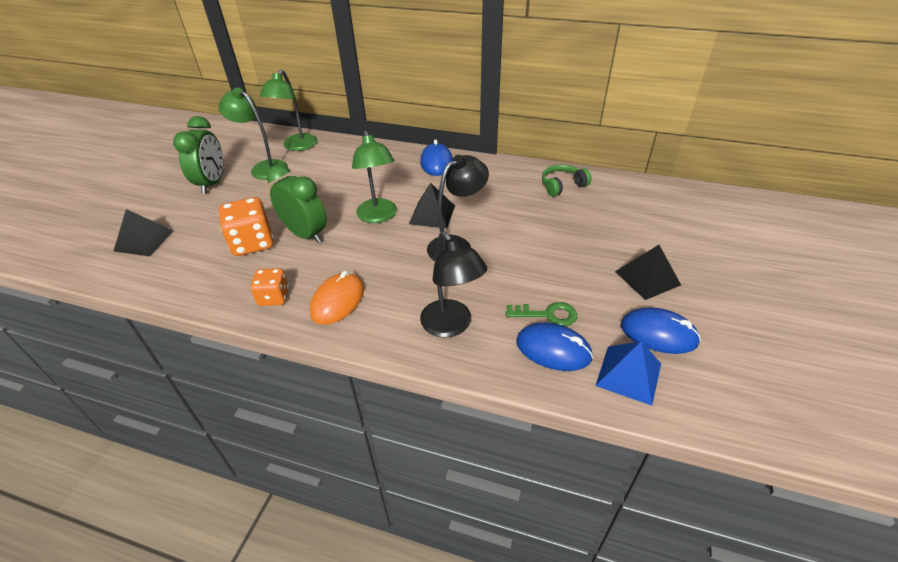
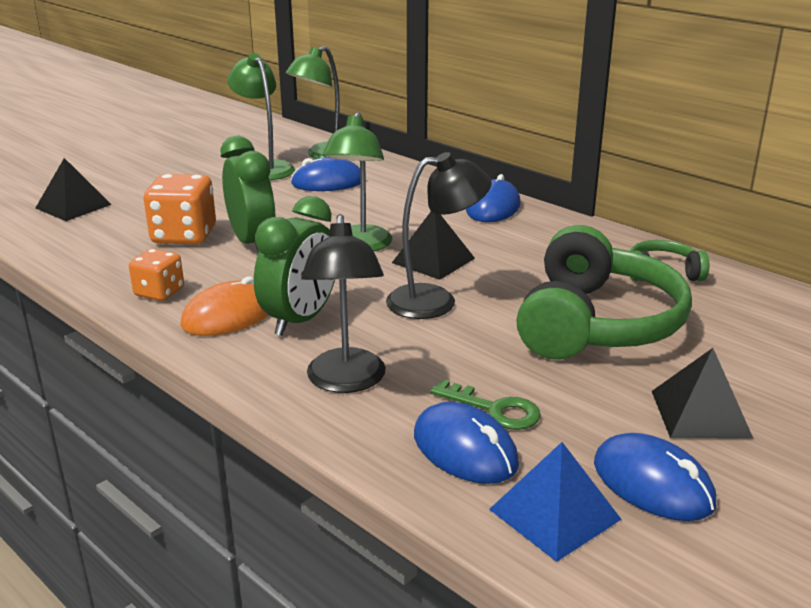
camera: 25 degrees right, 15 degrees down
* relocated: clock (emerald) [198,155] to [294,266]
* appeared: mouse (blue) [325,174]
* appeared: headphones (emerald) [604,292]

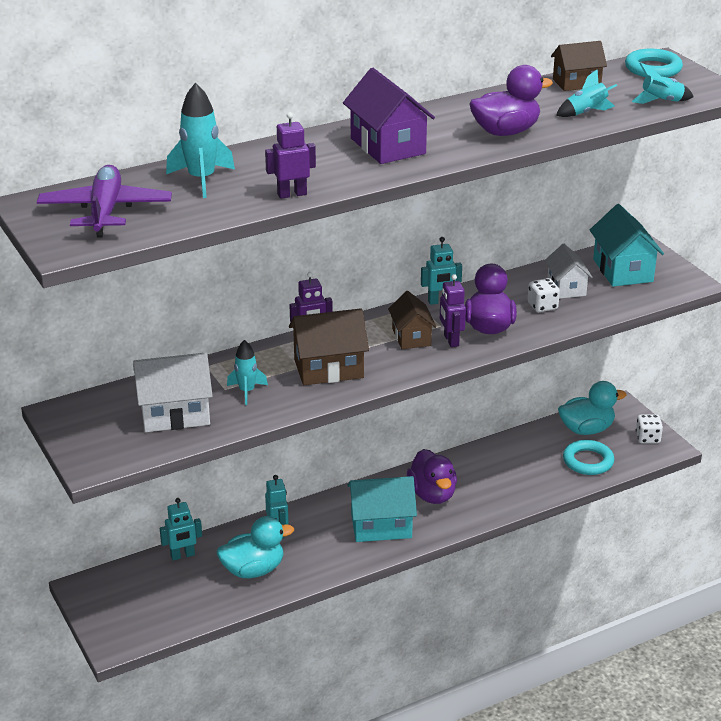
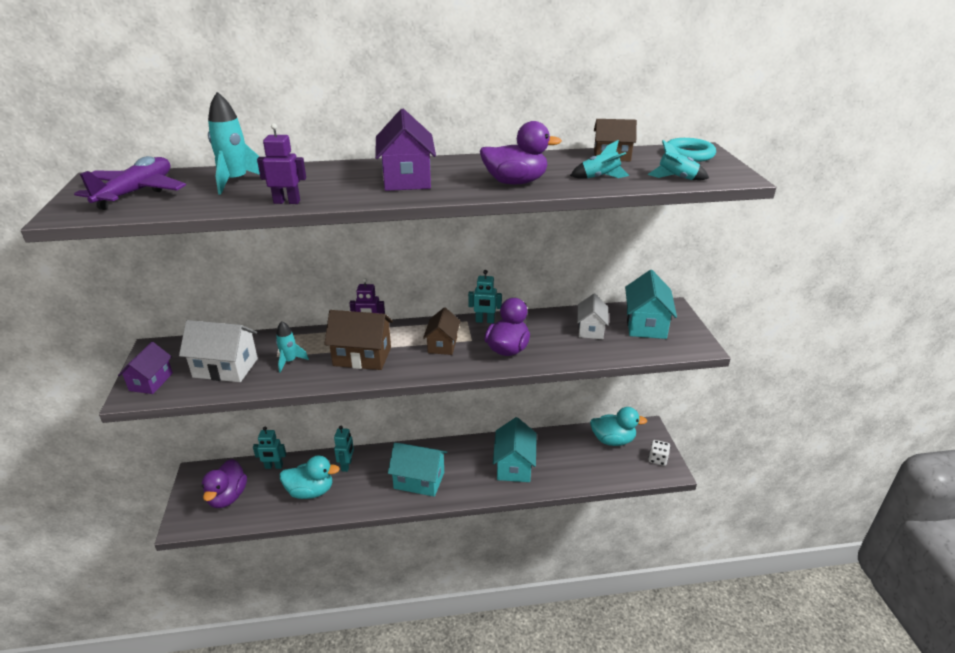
camera: 20 degrees right, 0 degrees up
* appeared: toy house (purple) [145,368]
* relocated: toy duck (purple) [432,476] to [224,483]
* appeared: toy house (teal) [515,449]
* missing: robot (purple) [453,310]
* missing: game die (snow-white) [544,295]
* missing: hoop (teal) [588,457]

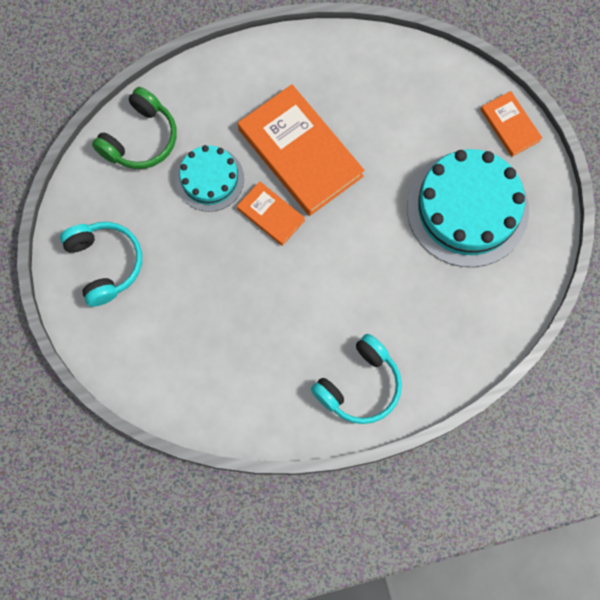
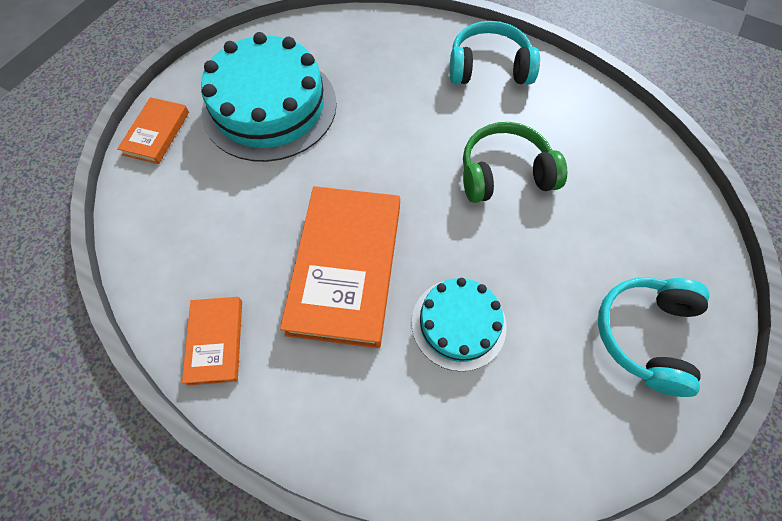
camera: 135 degrees left, 10 degrees down
* relocated: book (orange) [271,213] to [212,341]
* relocated: headphones (emerald) [134,128] to [515,162]

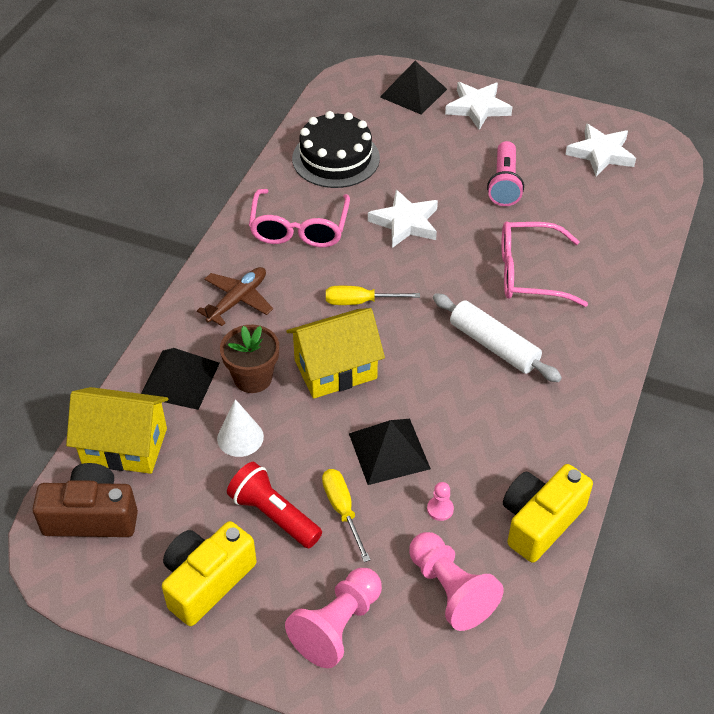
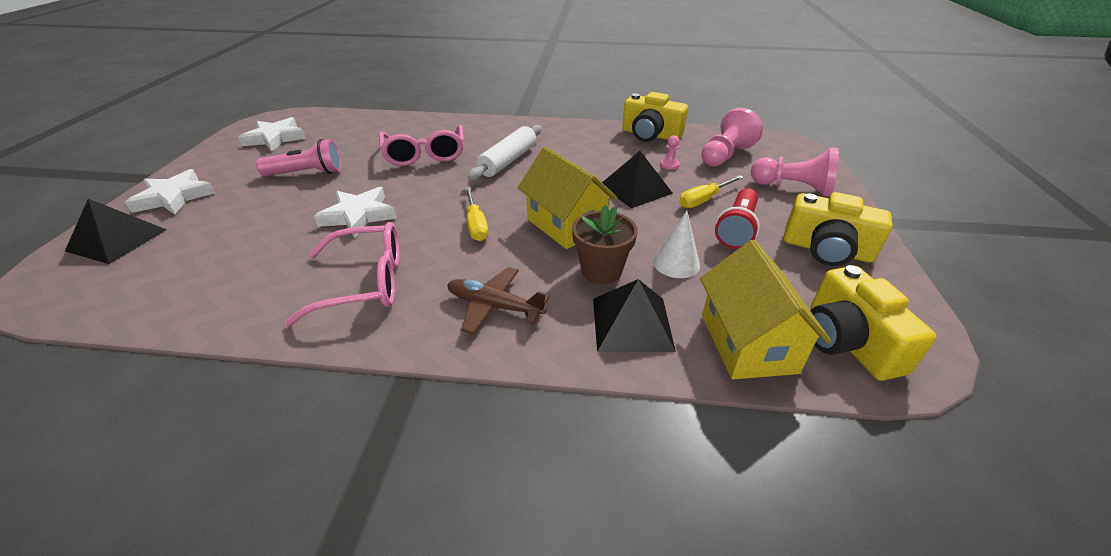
camera: 105 degrees left, 10 degrees down
* colour: compact camera (brown) [85,500] to compact camera (golden) [873,323]
* missing: cake (ebony) [336,149]

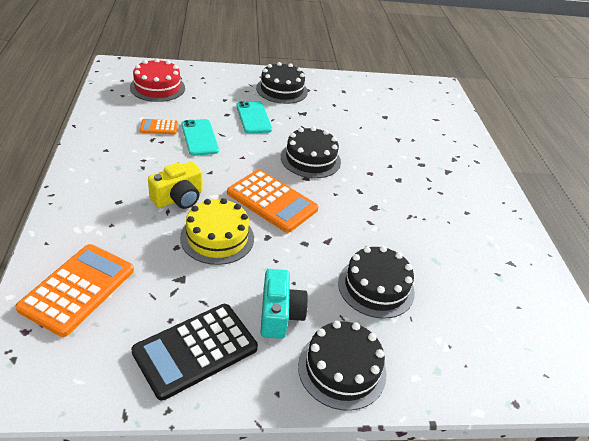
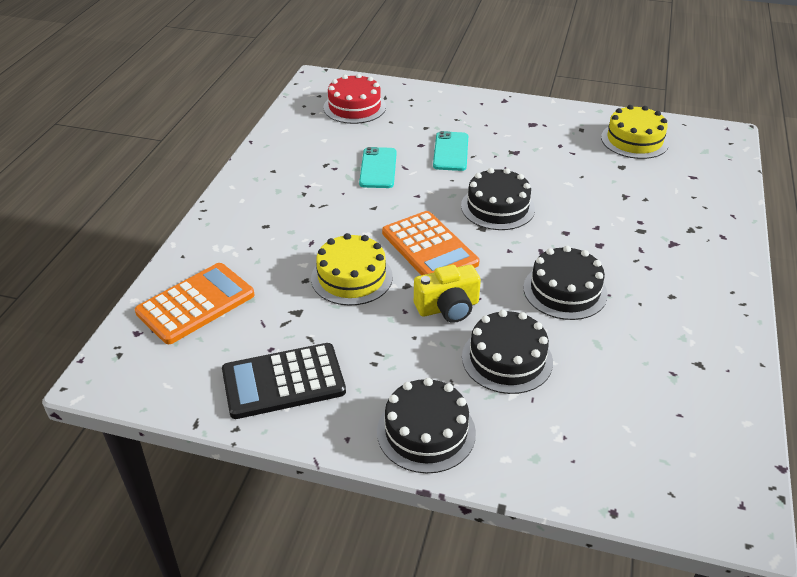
camera: 25 degrees right, 0 degrees up
* relocated: compact camera (golden) [175,185] to [447,294]
* relocated: cake (ebony) [282,83] to [565,283]
* appeared: cake (golden) [635,132]
* missing: calculator (orange) [159,126]
* missing: compact camera (teal) [284,304]

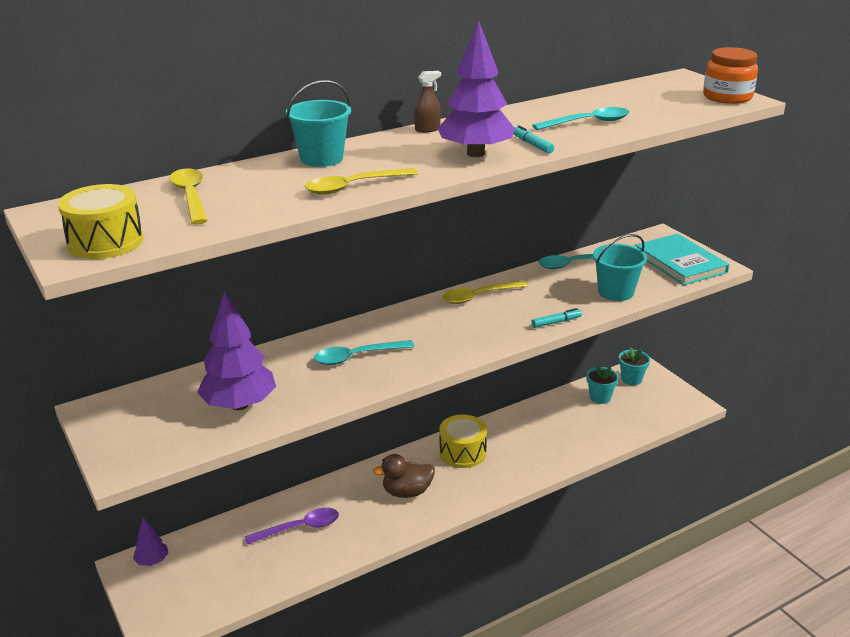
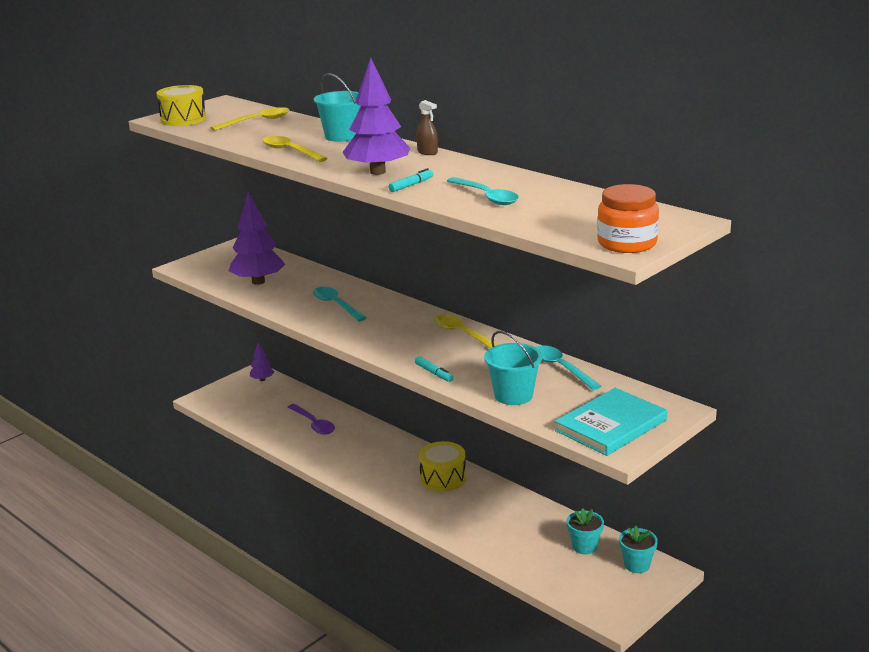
camera: 75 degrees right, 5 degrees down
* missing: toy duck (brown) [403,476]

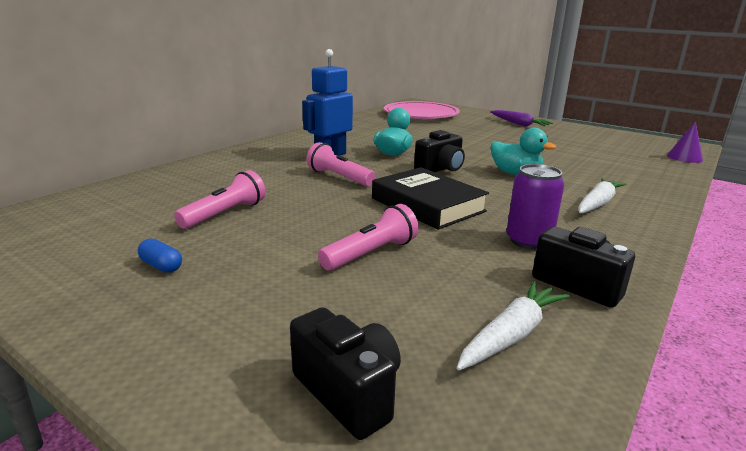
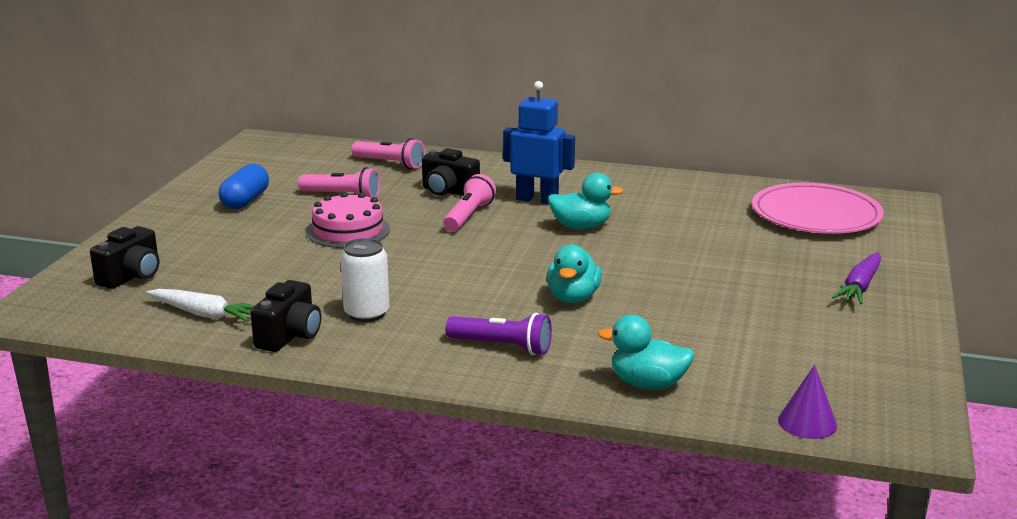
camera: 70 degrees right, 0 degrees up
* size: capsule (blue) [160,255] = [244,186] x1.79
* appeared: cake (rosy) [348,220]
* colour: soda can (purple) [535,207] to soda can (snow-white) [364,280]
* relocated: torch (rosy) [368,237] to [388,153]
* relocated: compact camera (ebony) [439,151] to [451,172]
* exchanged: carrot (snow-white) [602,195] to torch (purple) [498,334]
* appeared: toy duck (teal) [646,352]
* missing: book (ebony) [430,198]

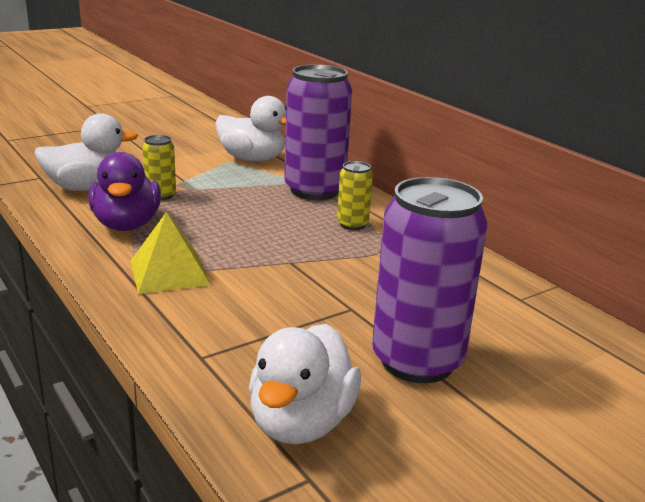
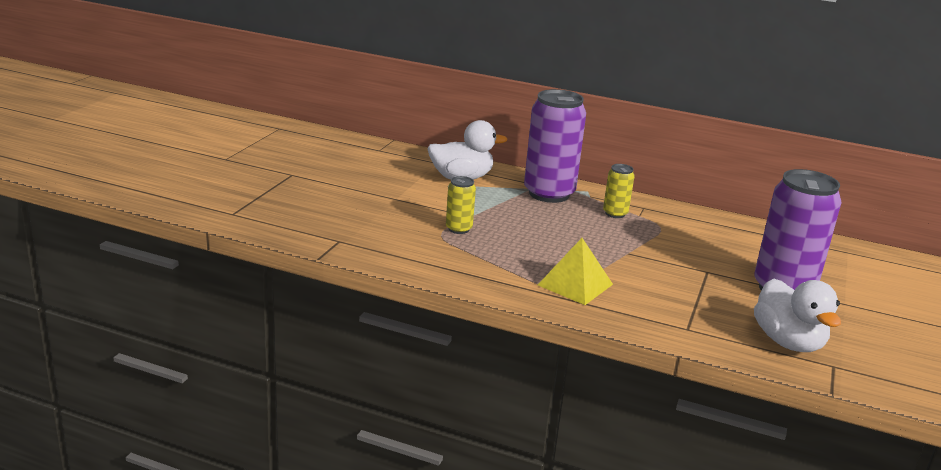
camera: 35 degrees left, 0 degrees up
* missing: toy duck (snow-white) [86,152]
* missing: toy duck (purple) [124,191]

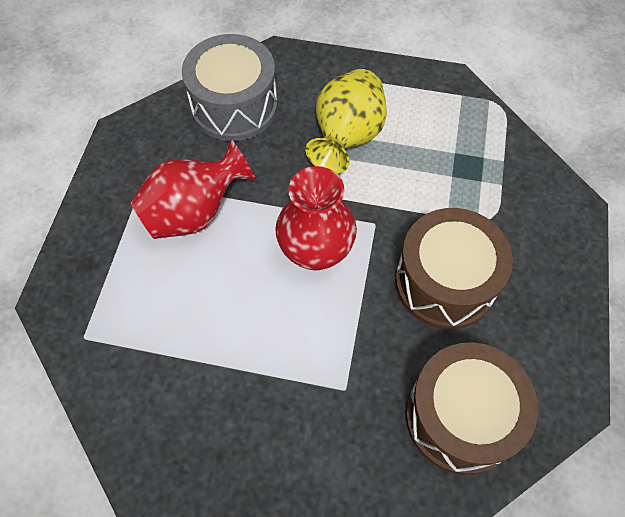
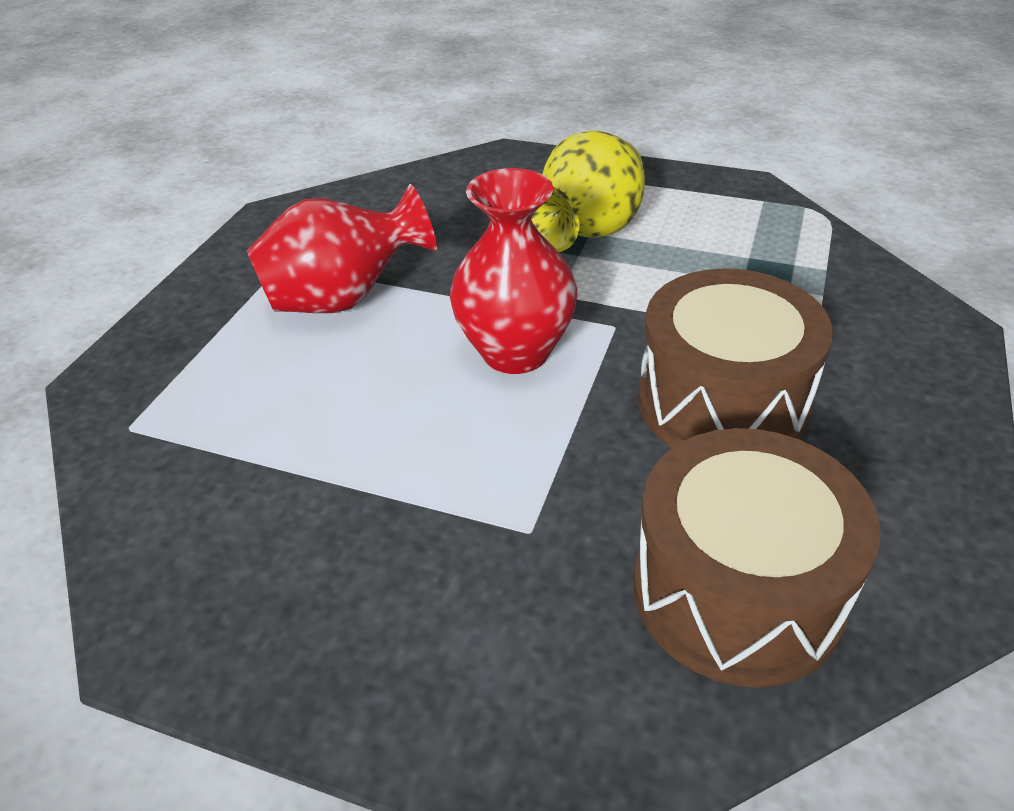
camera: 10 degrees right, 20 degrees down
* missing: drum (ash-grey) [230,87]

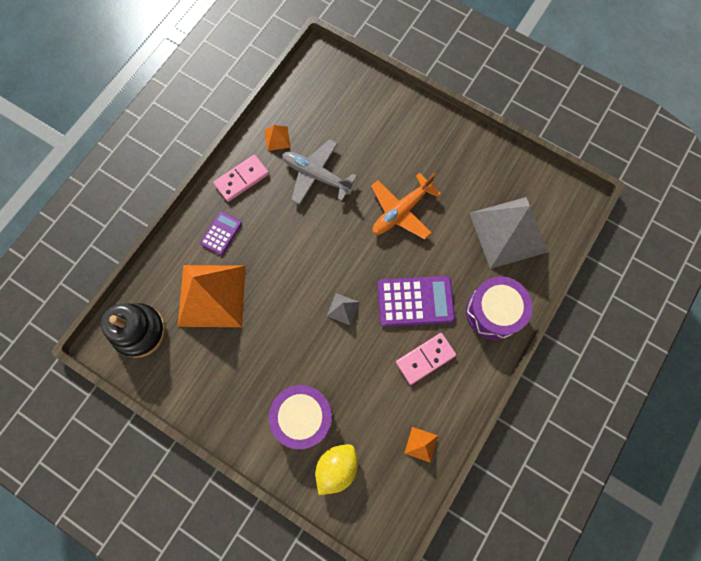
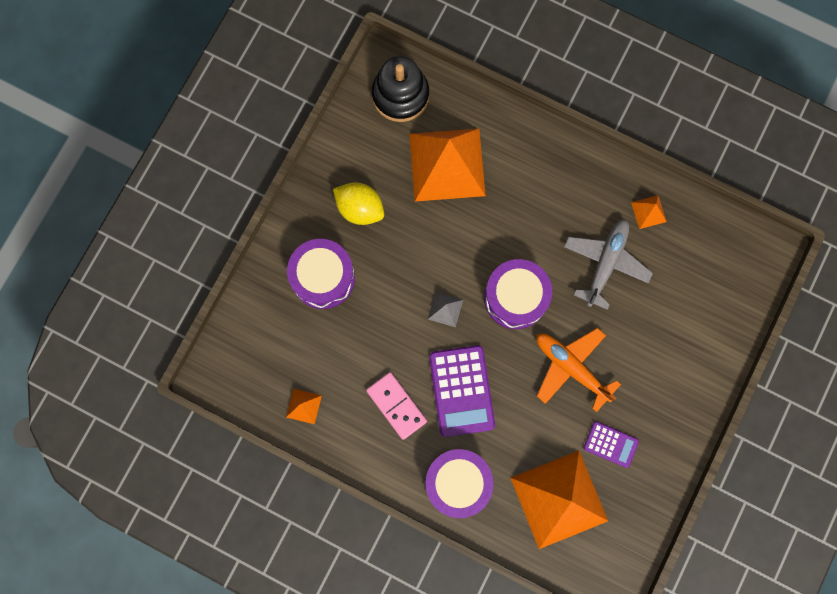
camera: 85 degrees right, 5 degrees up
* relocated: citrus fruit (golden) [336,469] to [358,203]
* appeared: drum (purple) [518,294]
* colour: solid pyramid (ash-grey) [509,233] to solid pyramid (orange) [559,500]
* relocated: calculator (purple) [221,233] to [611,444]
* missing: domino (rosy) [241,178]

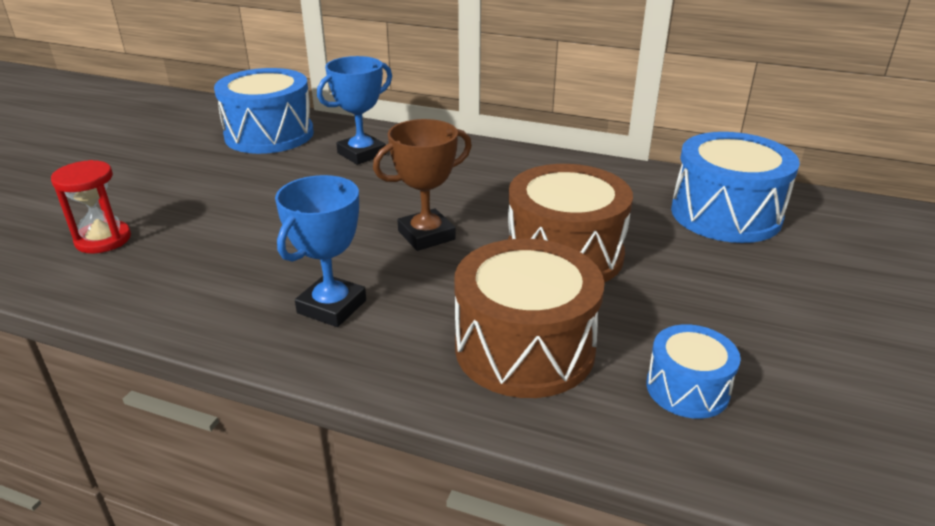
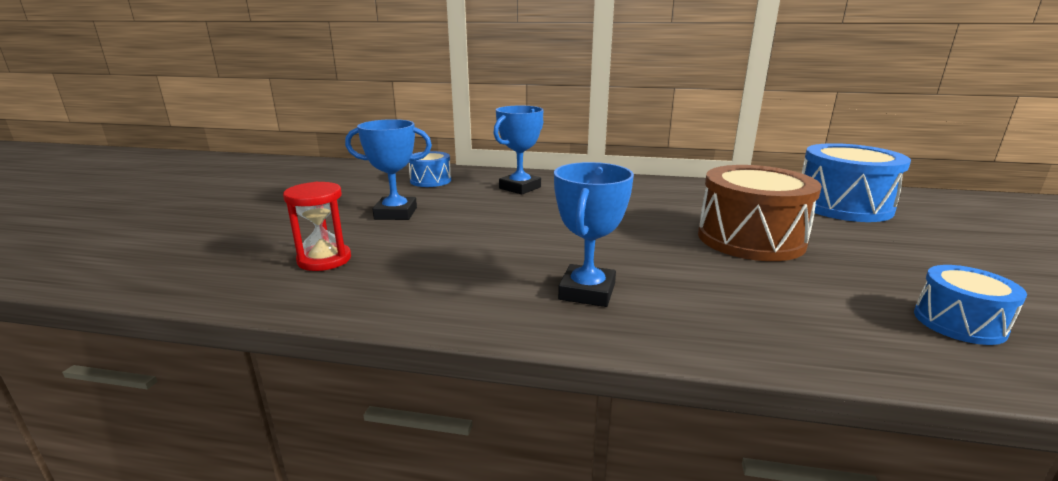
camera: 10 degrees left, 10 degrees down
* appeared: prize cup (blue) [388,169]
* size: drum (blue) [264,111] = [430,169] x0.54
* missing: prize cup (brown) [422,185]
* missing: drum (brown) [529,318]

